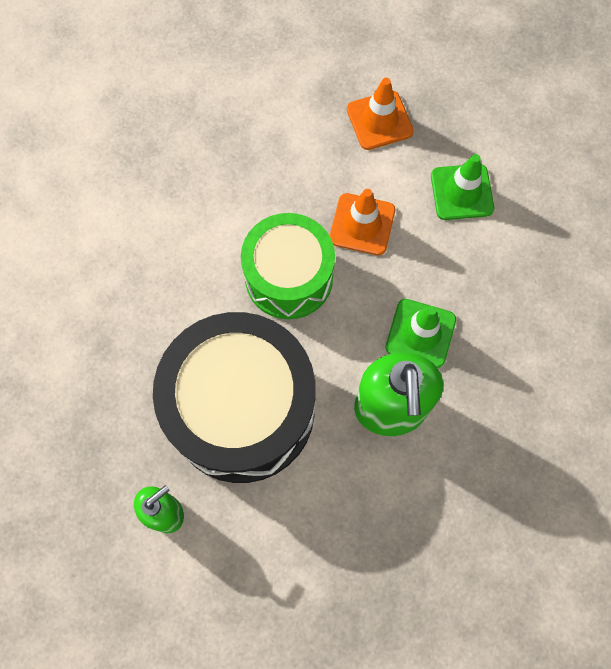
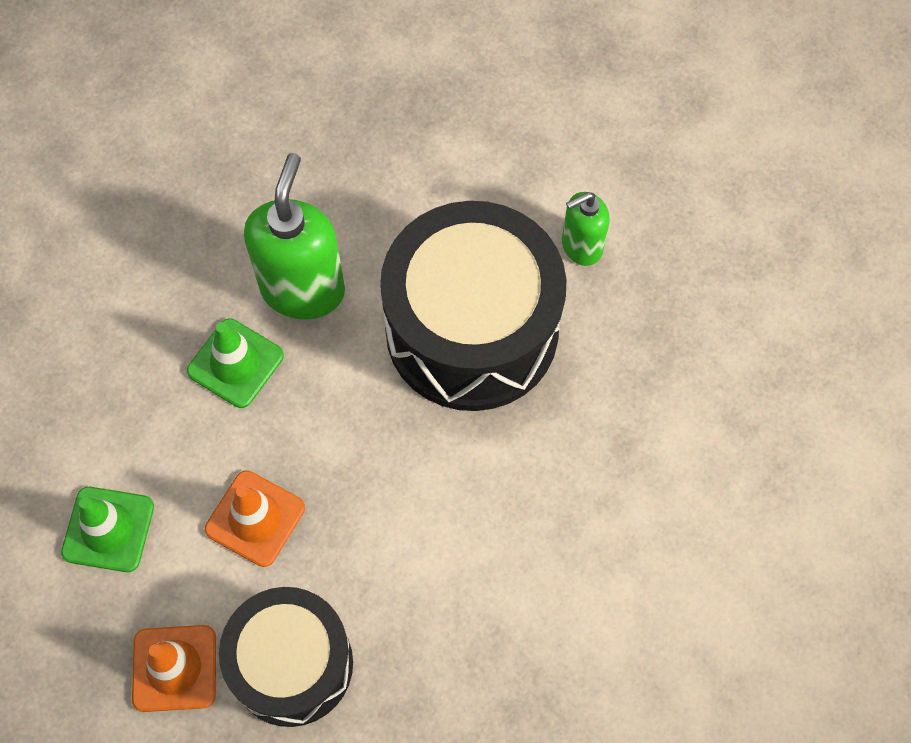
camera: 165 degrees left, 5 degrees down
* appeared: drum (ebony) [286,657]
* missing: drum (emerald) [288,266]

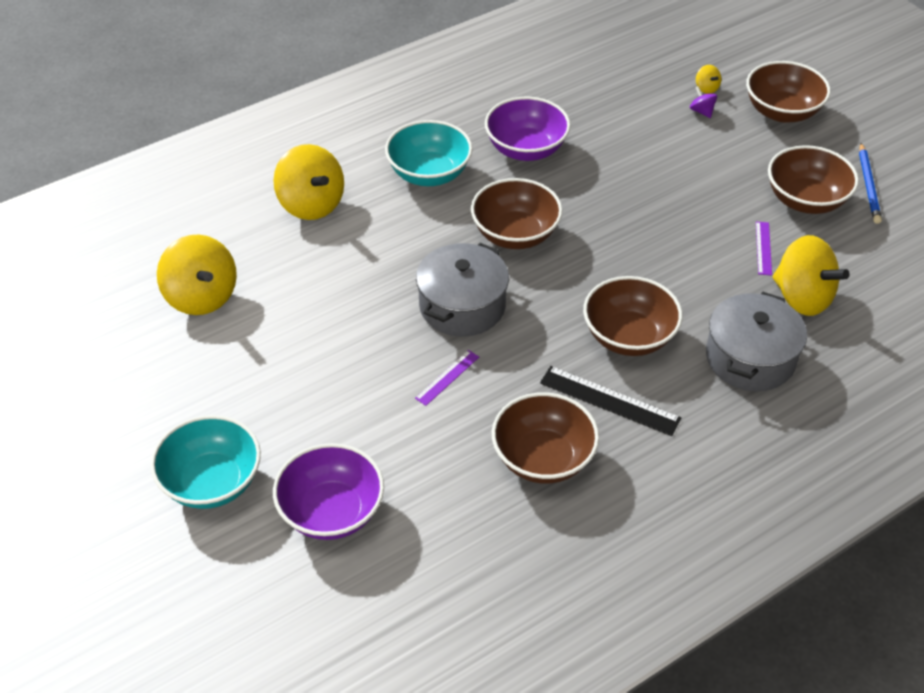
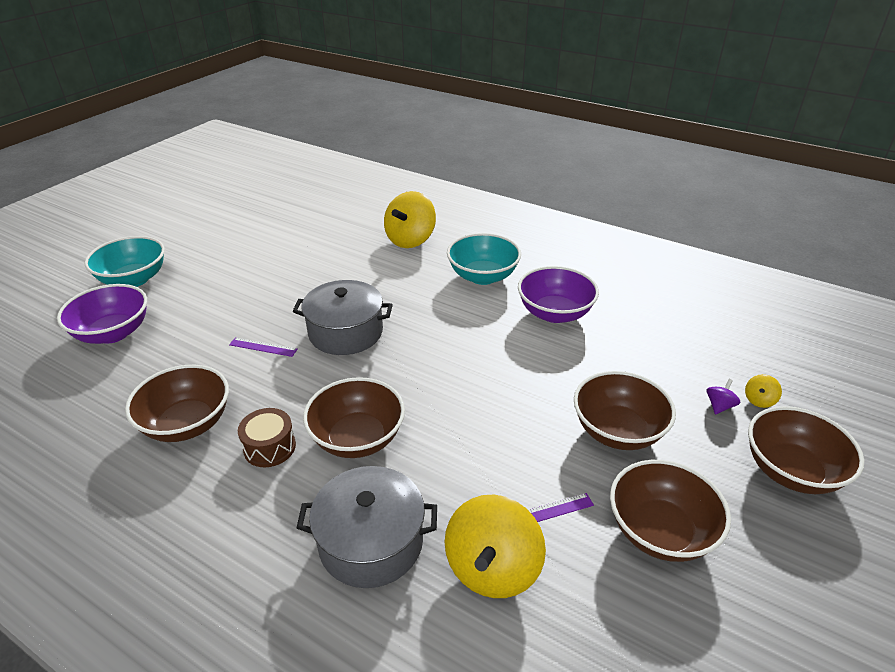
camera: 65 degrees right, 10 degrees down
* exchanged: ruler (ebony) [610,401] to drum (brown) [267,437]
* relocated: deep dish (brown) [517,213] to [625,410]
* missing: toy top (golden) [197,275]
* missing: lead pencil (blue) [870,183]

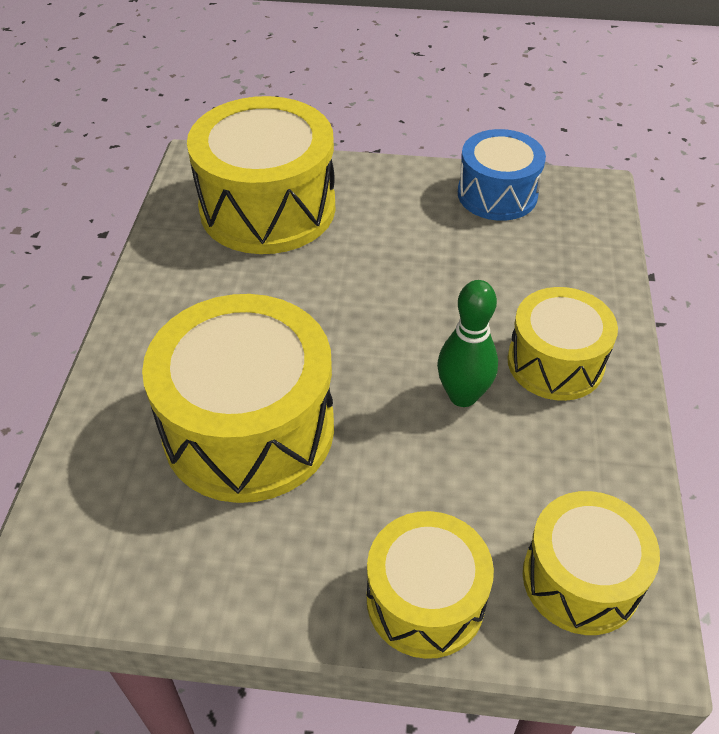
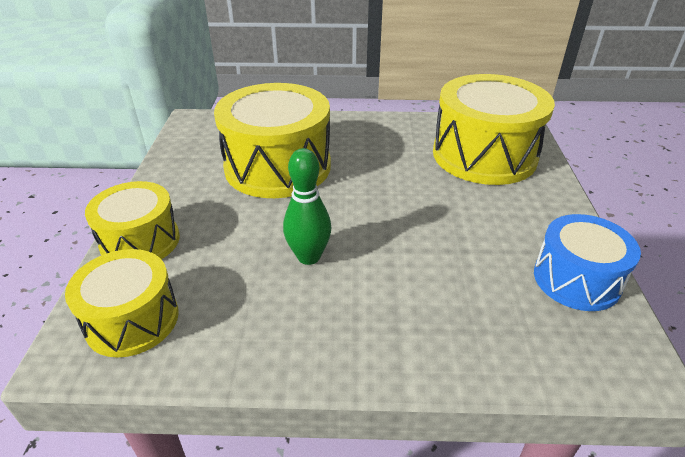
camera: 85 degrees right, 10 degrees down
* missing: drum (golden) [562,344]

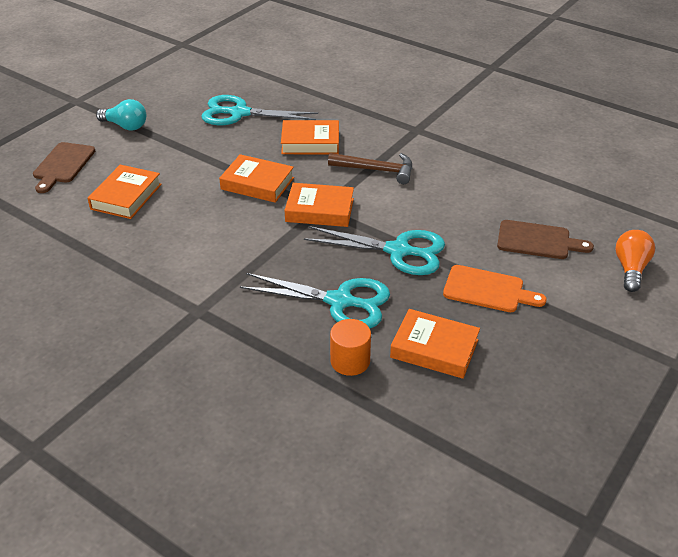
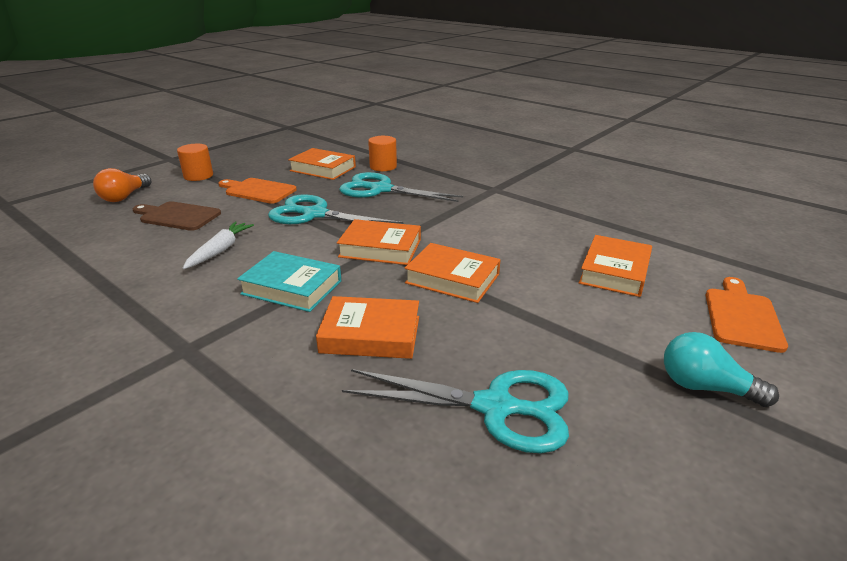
camera: 175 degrees left, 10 degrees down
* appeared: cylinder shape (orange) [195,162]
* appeared: carrot (snow-white) [218,245]
* exchanged: carpenter's hammer (brown) [370,168] to book (teal) [289,281]
* colour: cutting board (brown) [64,167] to cutting board (orange) [746,315]

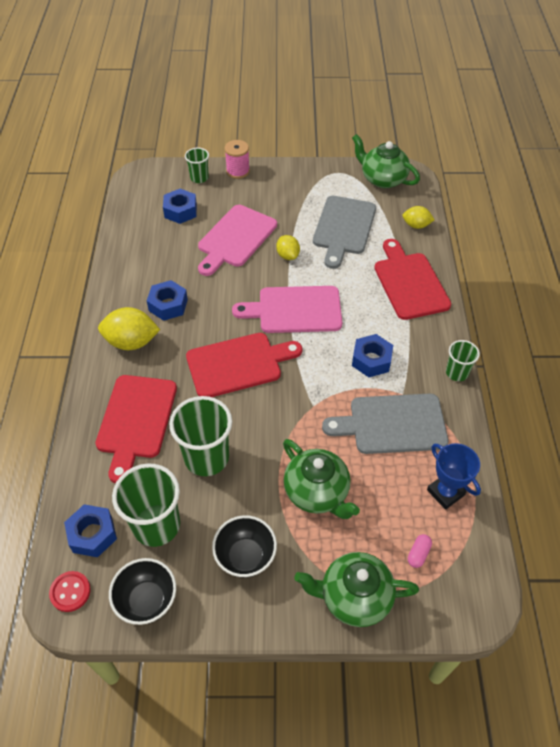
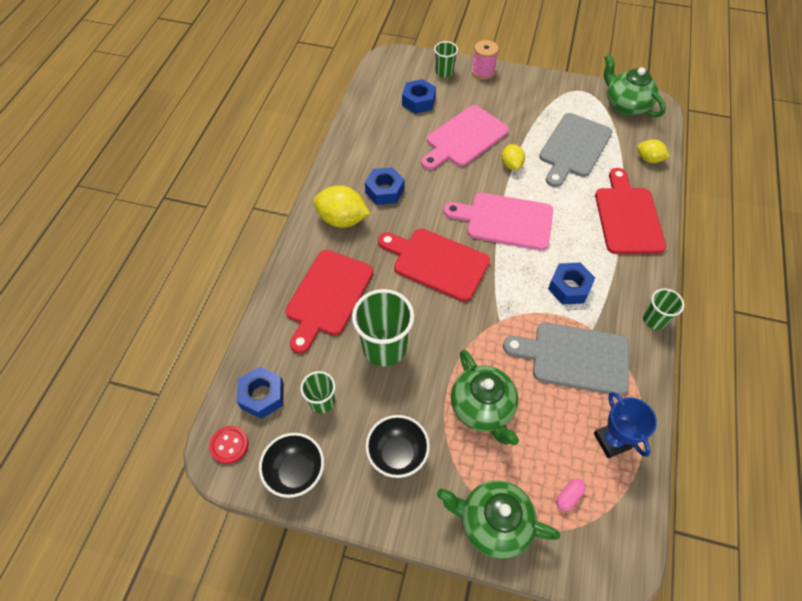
camera: 15 degrees right, 5 degrees up
* size: cup (emerald) [146,505] = [317,392] x0.55
* spun: cutting board (scarlet) [244,365] = [434,265] 150 degrees counterclockwise

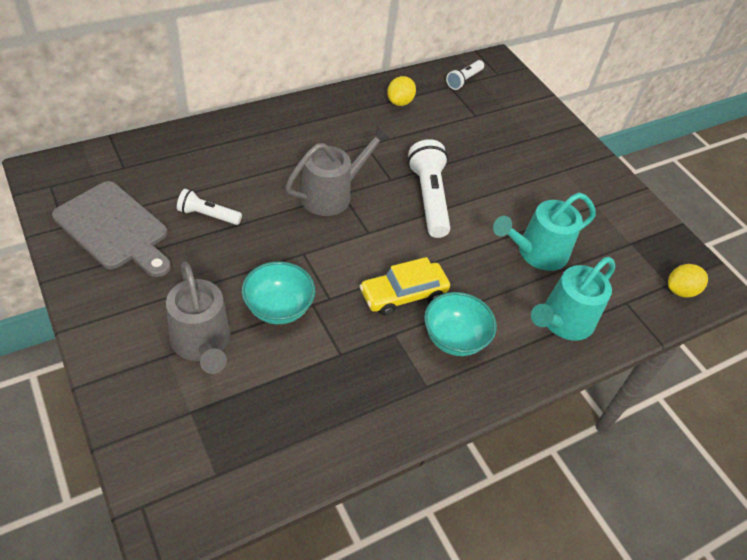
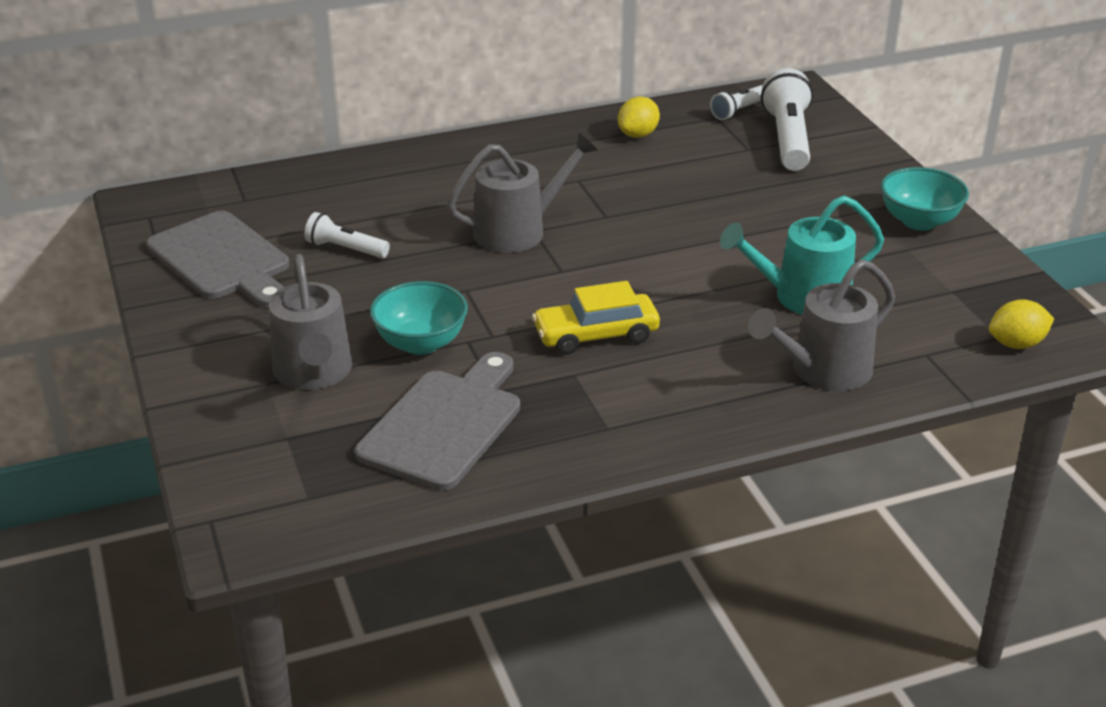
camera: 15 degrees right, 15 degrees down
* appeared: cutting board (ash-grey) [437,421]
* colour: sprinkling can (teal) [573,299] to sprinkling can (ash-grey) [821,325]
* relocated: torch (snow-white) [429,188] to [787,119]
* relocated: deep dish (teal) [460,324] to [925,199]

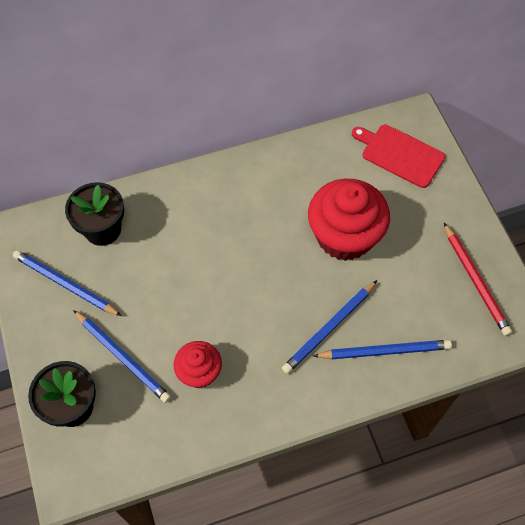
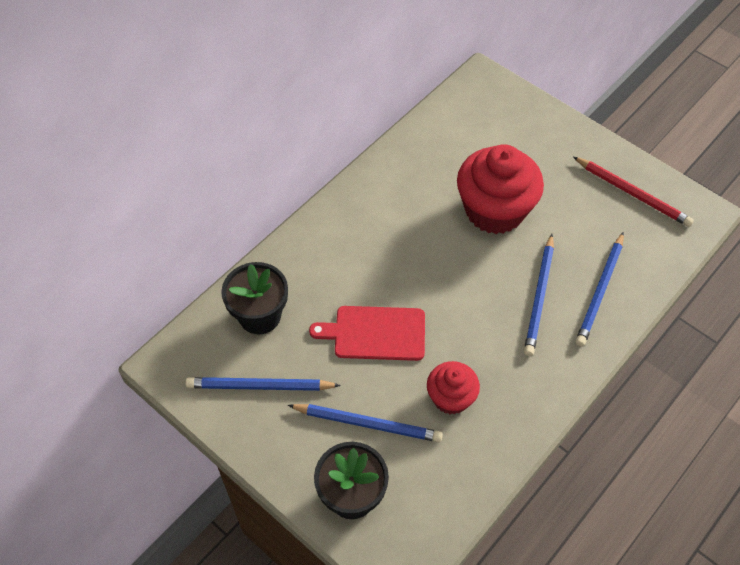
camera: 30 degrees left, 5 degrees down
* relocated: cutting board (scarlet) [399,156] to [367,333]
* spun: lead pencil (blue) [382,349] = [599,289] 150 degrees clockwise

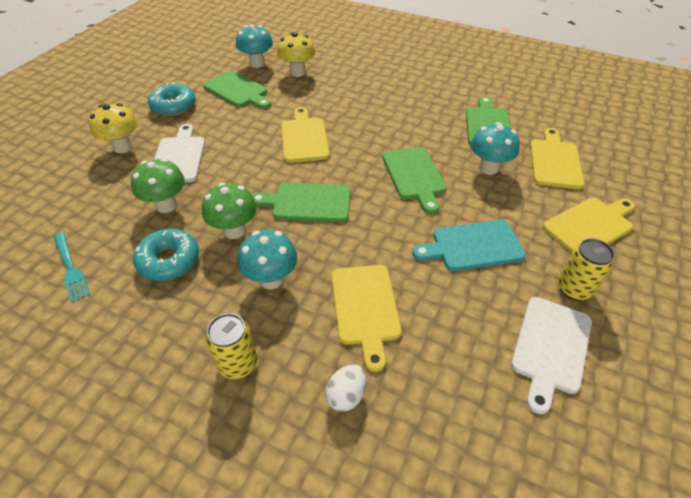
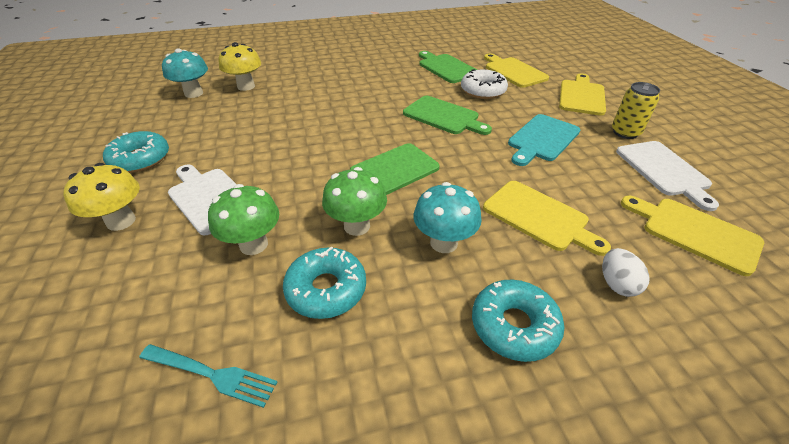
camera: 40 degrees left, 5 degrees down
* exchanged: toadstool (teal) [495,148] to donut (snow-white) [484,84]
* exchanged: soda can (golden) [231,346] to donut (teal) [518,321]
* relocated: cutting board (golden) [305,135] to [692,236]
* missing: cutting board (emerald) [237,89]

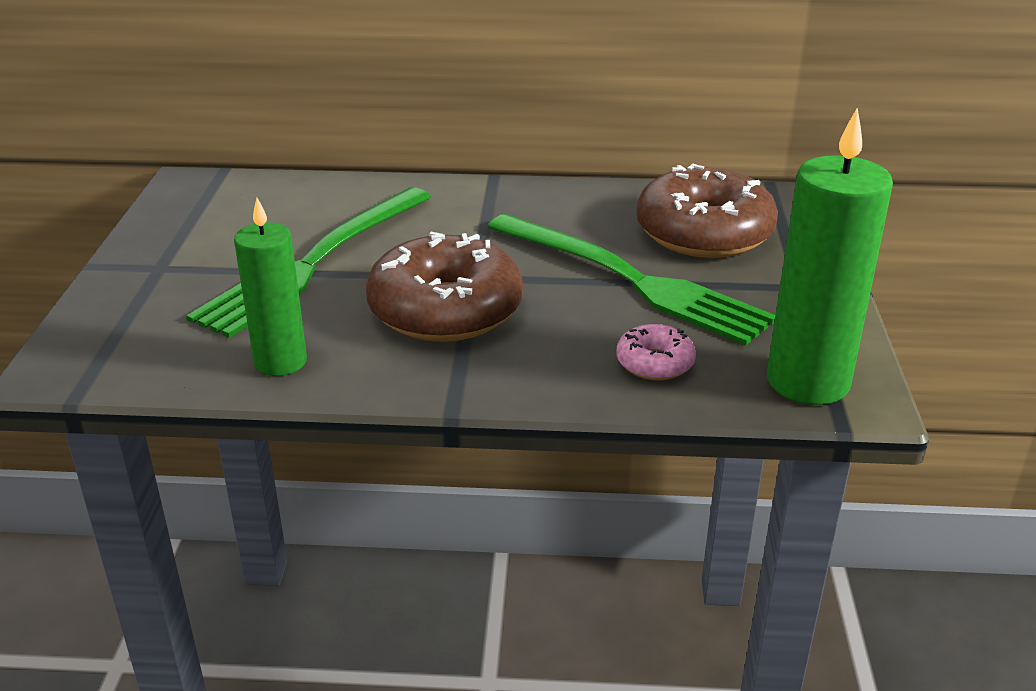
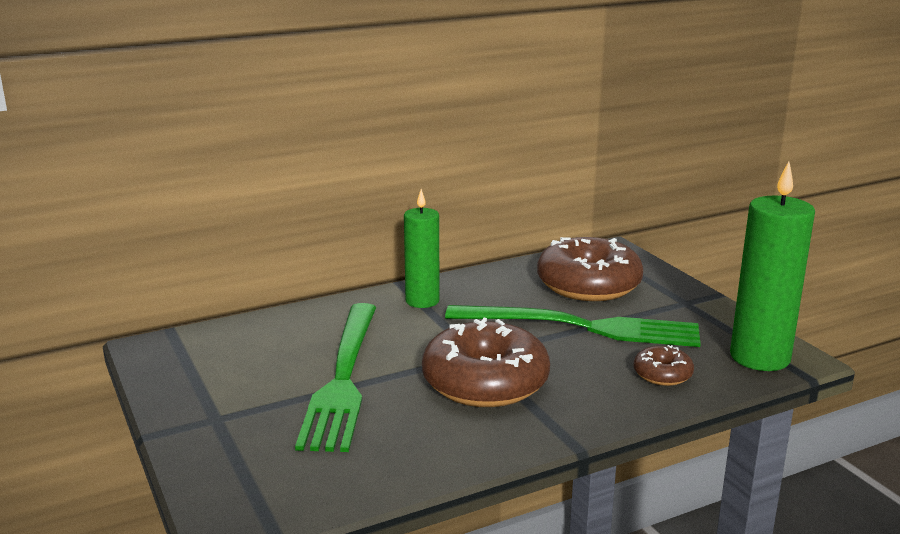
camera: 30 degrees left, 10 degrees down
* relocated: wax candle (emerald) [270,287] to [422,248]
* colour: donut (rosy) [656,352] to donut (brown) [663,365]

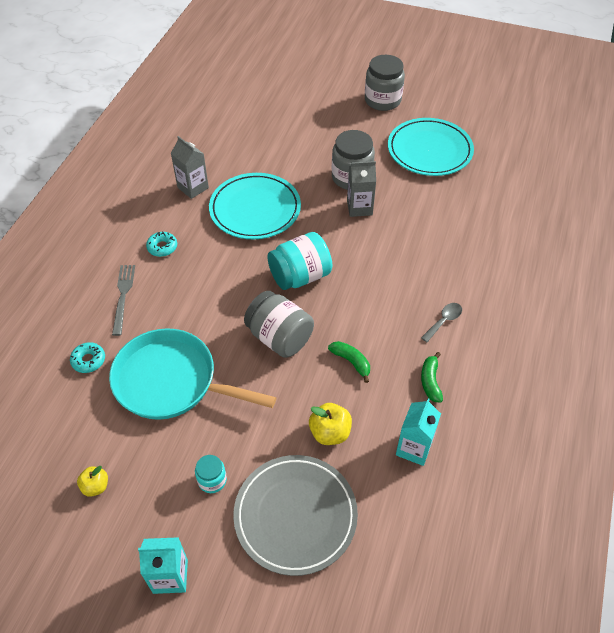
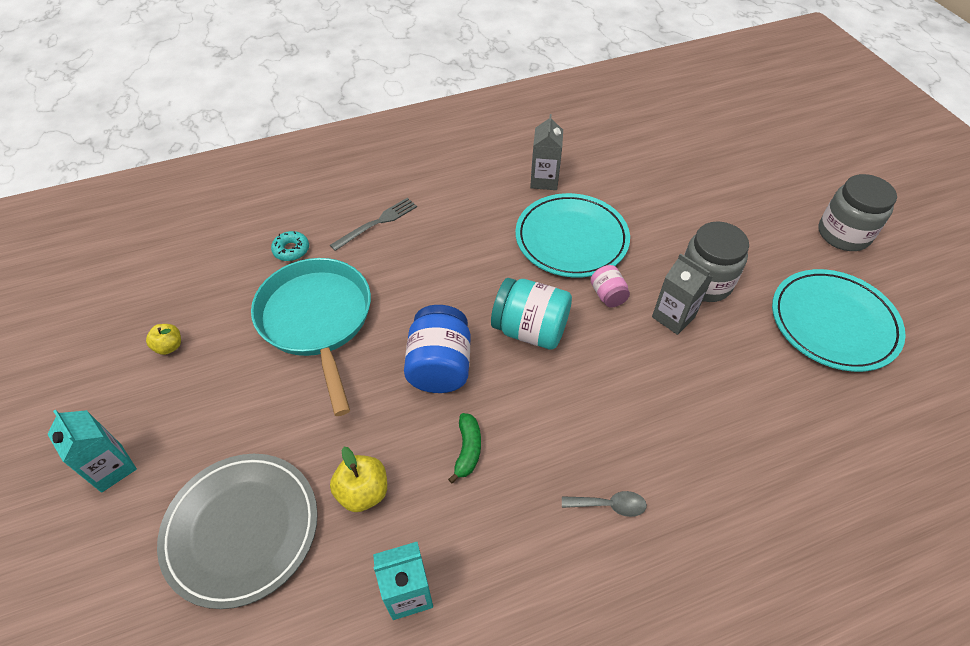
camera: 50 degrees right, 0 degrees up
* colour: preserve jar (ash-grey) [279,324] to preserve jar (blue) [437,349]
* appeared: preserve jar (rosy) [610,286]
* missing: donut (teal) [161,244]
* missing: preserve jar (teal) [211,474]
* missing: banana (emerald) [432,377]

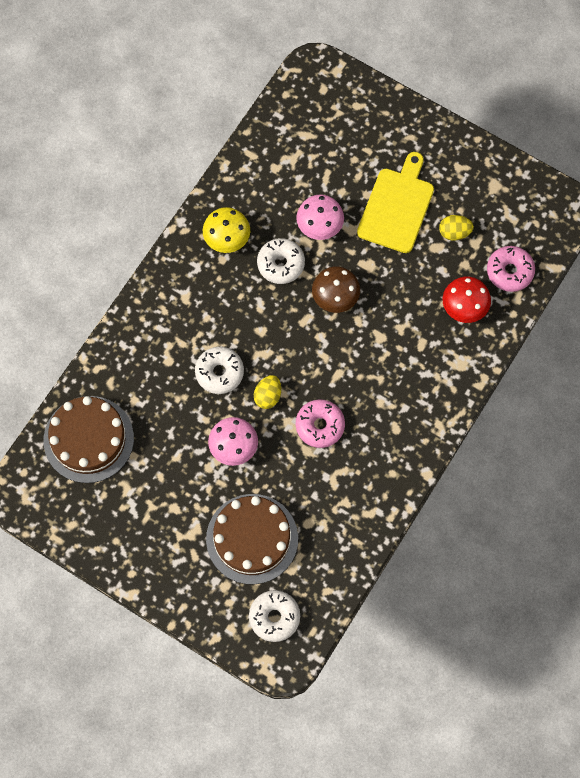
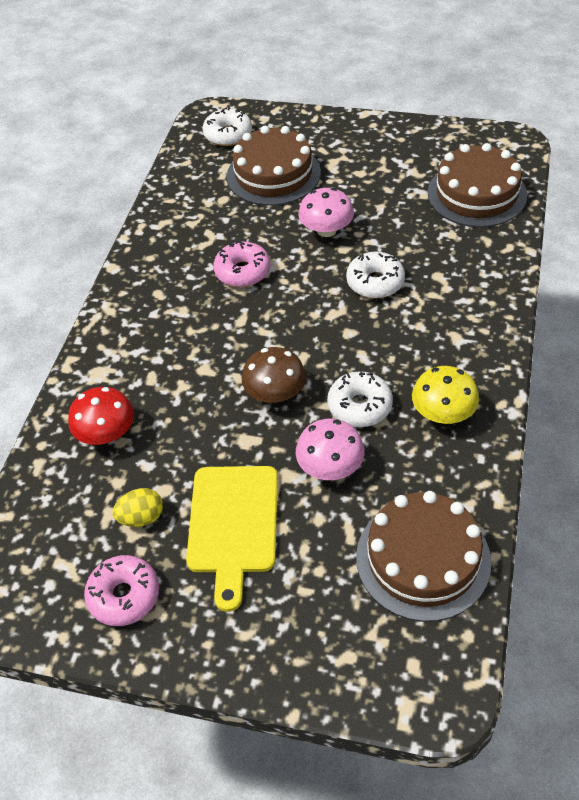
camera: 165 degrees right, 20 degrees down
* relocated: donut (rosy) [511,269] to [121,590]
* appeared: cake (brown) [423,556]
* missing: egg shape (golden) [267,392]

